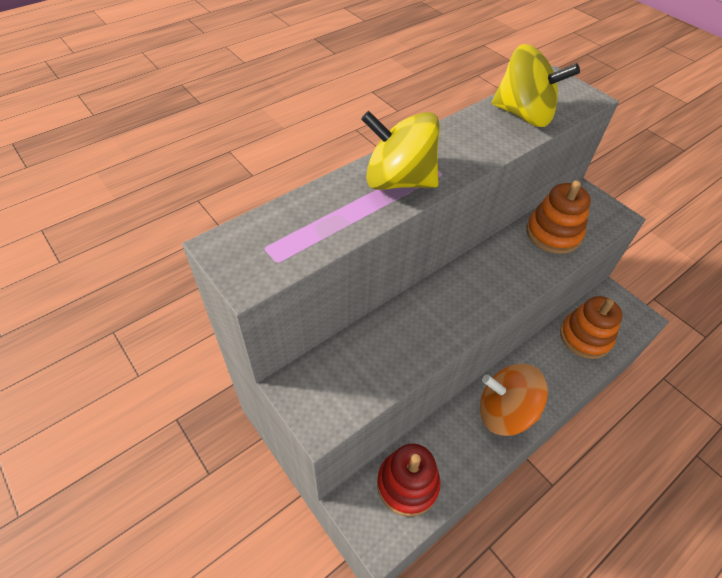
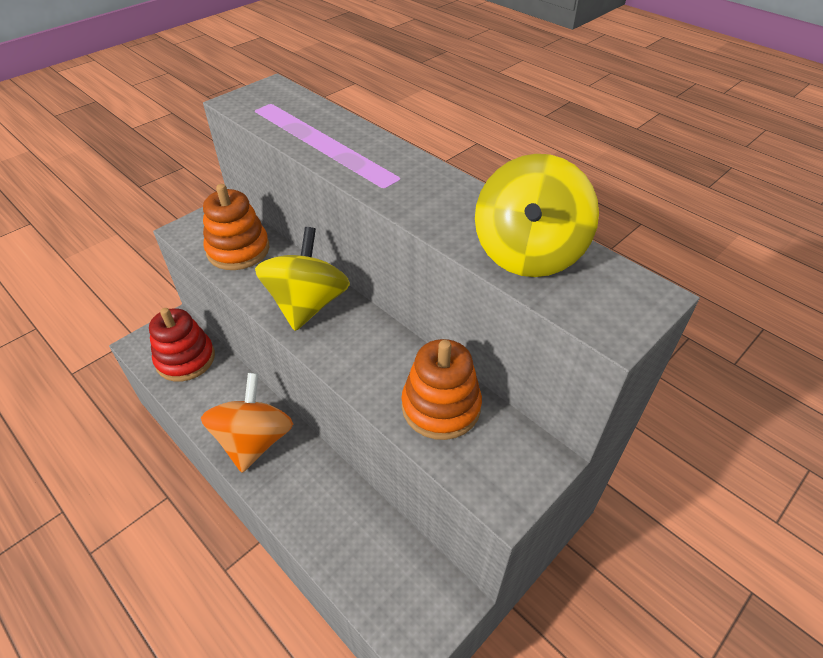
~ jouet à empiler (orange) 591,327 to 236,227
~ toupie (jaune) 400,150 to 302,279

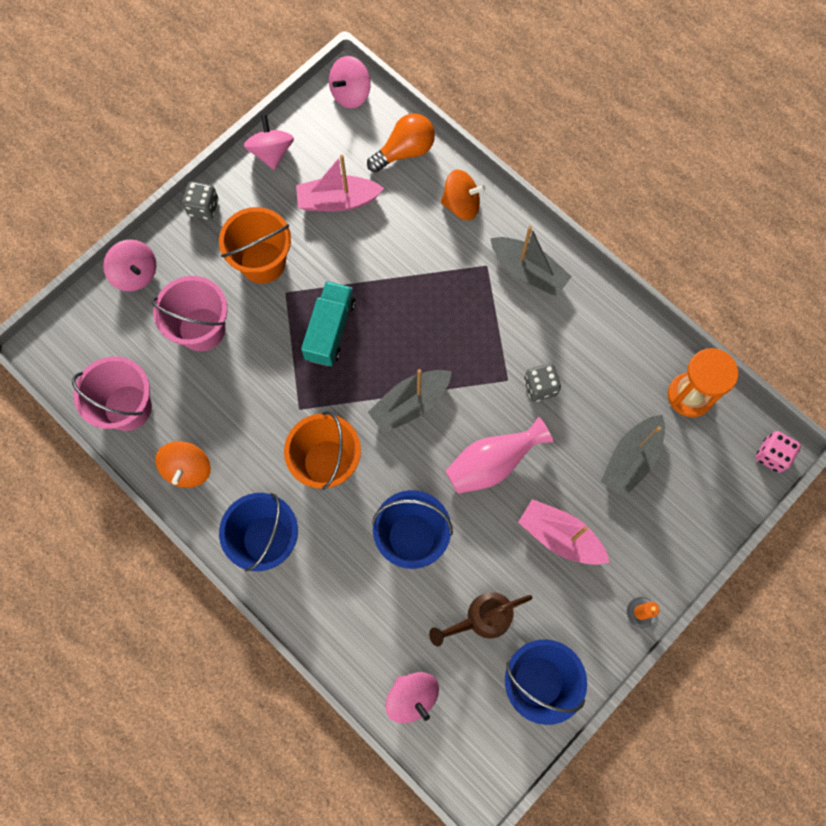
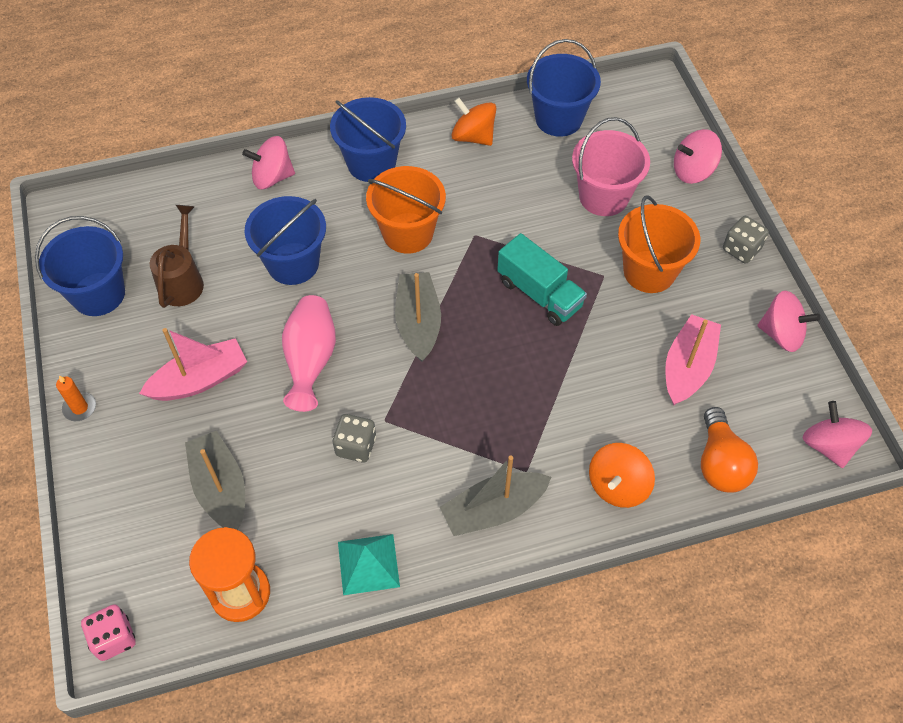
~ toupie (rose) 412,697 to 268,162
+ pyramide (turquoise) 369,564
~ seau (rose) 112,393 to seau (bleu) 564,88

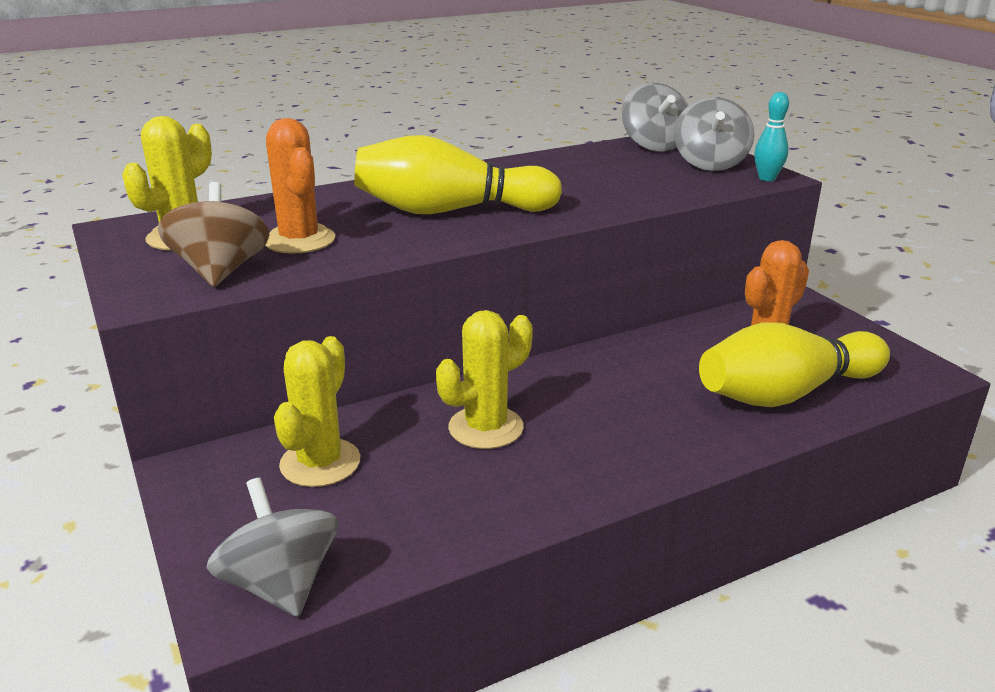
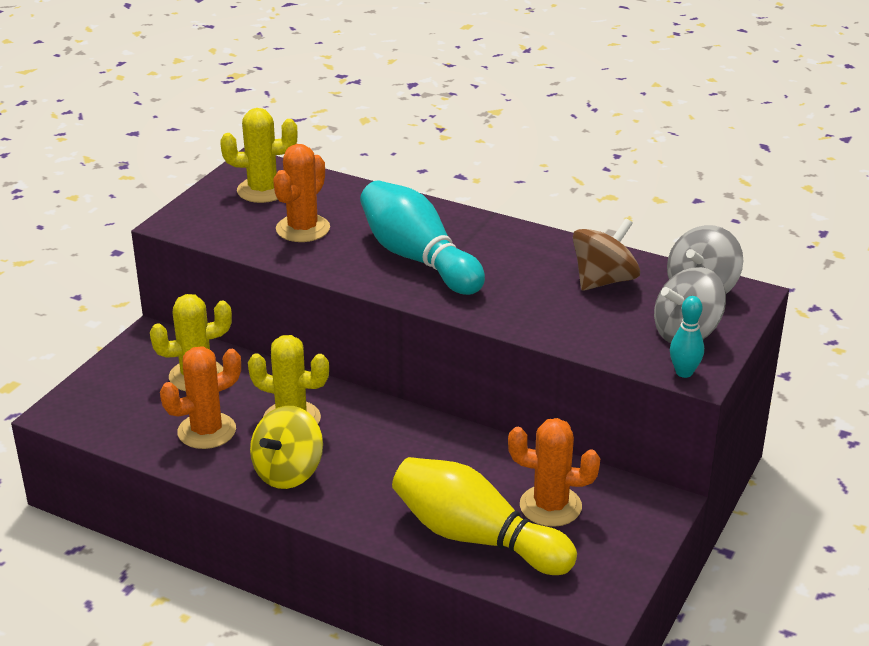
+ cactus (orange) 200,397
+ toupie (jaune) 286,447
~ quille (jaune) 458,174 to quille (turquoise) 422,237
~ toupie (marron) 214,234 to 606,254
- toupie (gris) 272,547

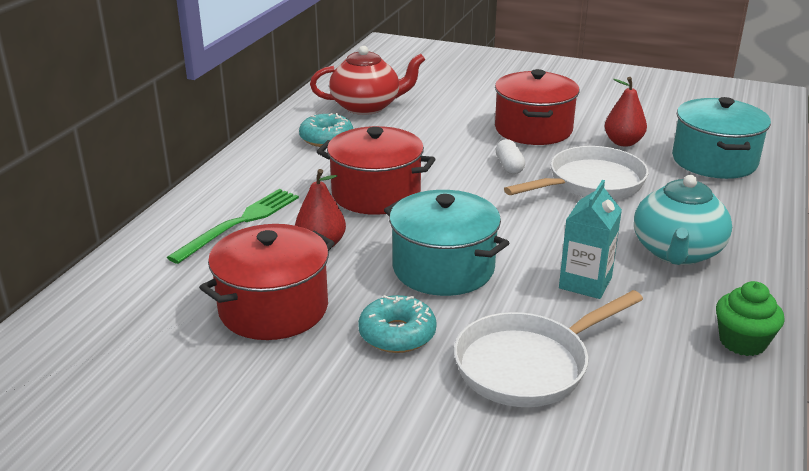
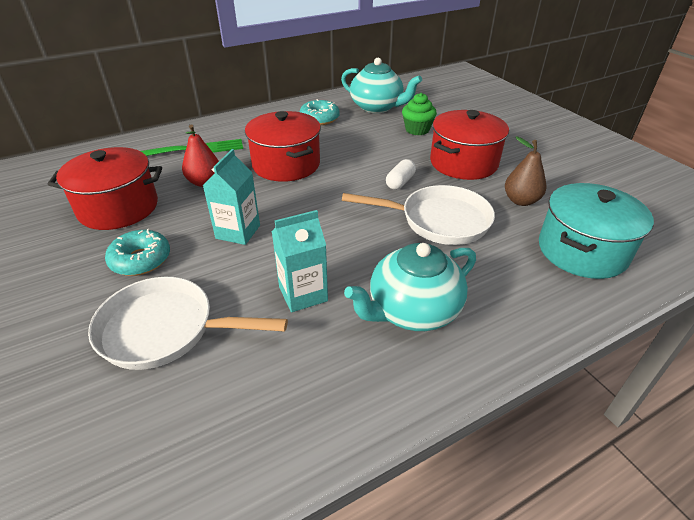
~ marmite (turquoise) 446,243 to brique de lait (turquoise) 231,197
~ théière (rouge) 367,80 to théière (turquoise) 381,85
~ muffin (vert) 750,318 to 419,114
~ poire (rouge) 626,112 to poire (marron) 525,171

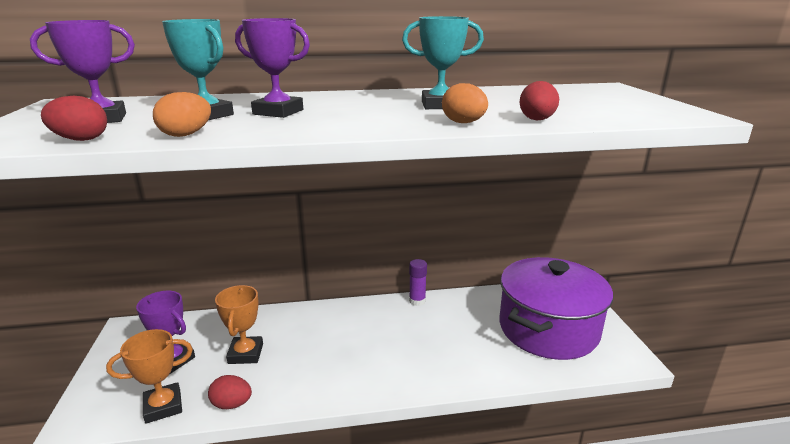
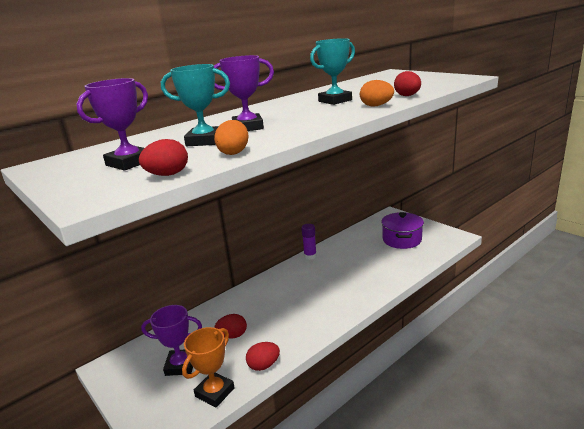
~ trophée (orange) 239,324 to œuf (rouge) 230,326
~ marmite (violet) 556,308 = 402,230 x0.58

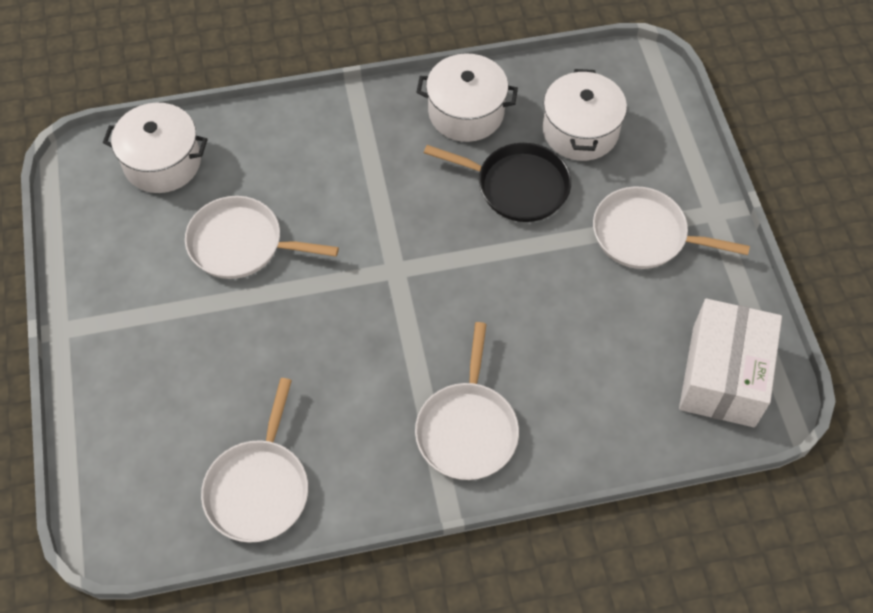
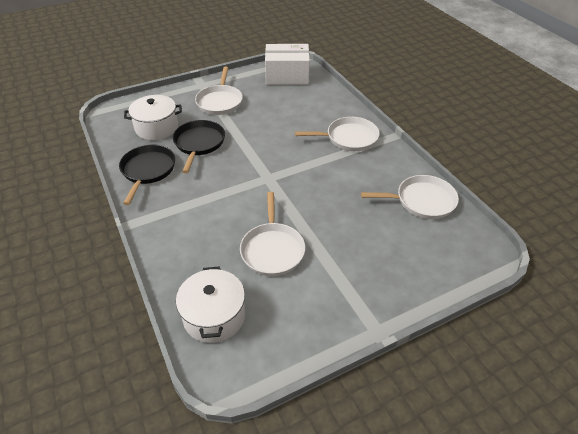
~ marmite (blanc) 467,98 to poêle (noir) 147,175

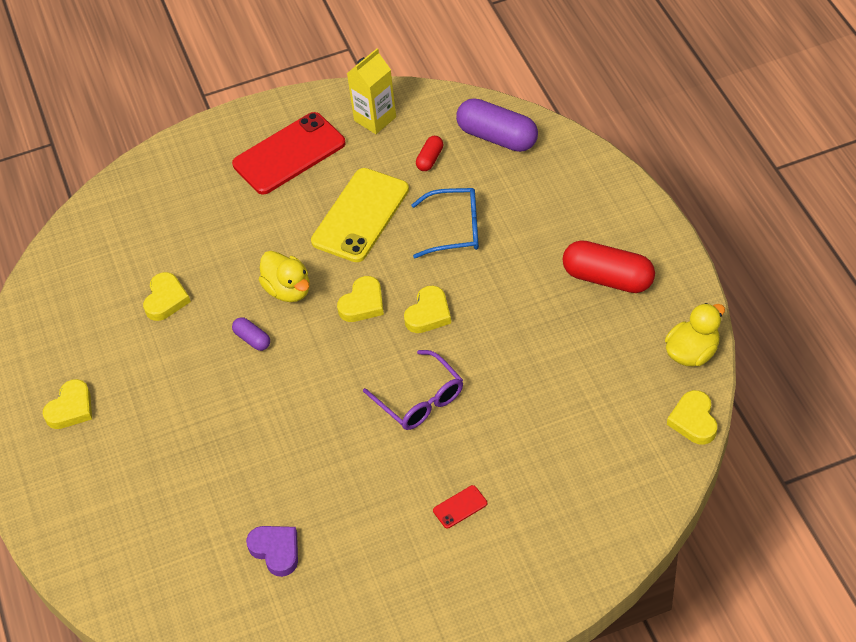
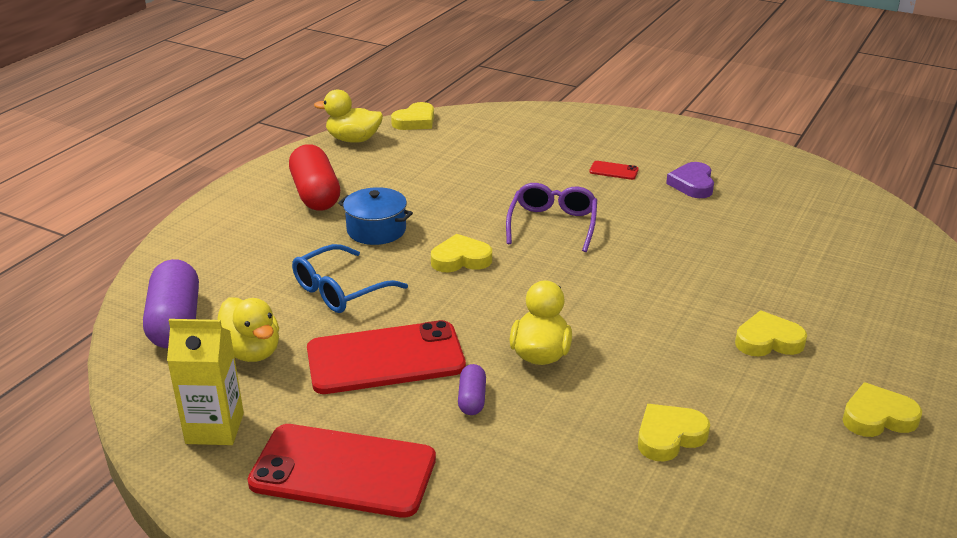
~ gélule (rouge) 429,153 to canard (jaune) 248,330
~ lunettes (bleu) 445,223 = 350,278 90 degrees counterclockwise
~ téléphone (jaune) 360,215 to téléphone (rouge) 386,357
+ marmite (bleu) 375,216
~ gélule (violet) 251,334 to 472,389
~ cœur (violet) 272,551 to 690,180
~ cœur (jaune) 360,299 to 771,333

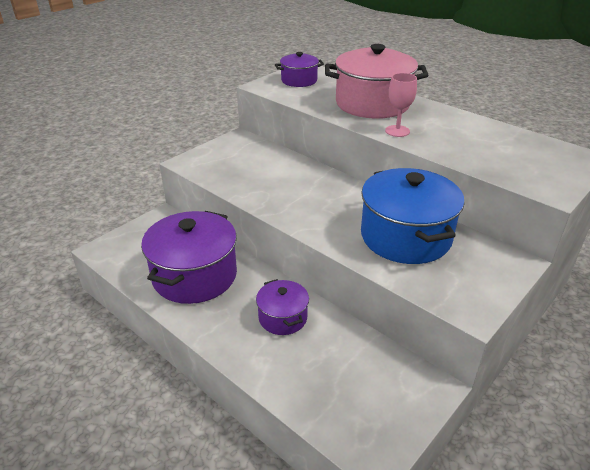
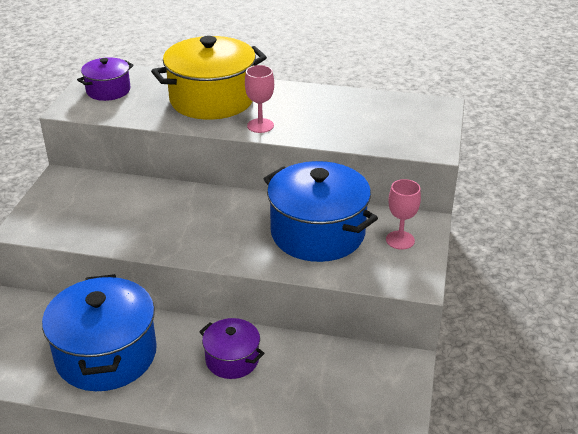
~ marmite (violet) 189,257 to marmite (bleu) 99,332
~ marmite (rose) 377,81 to marmite (jaune) 209,78
+ verre à pied (rose) 403,214

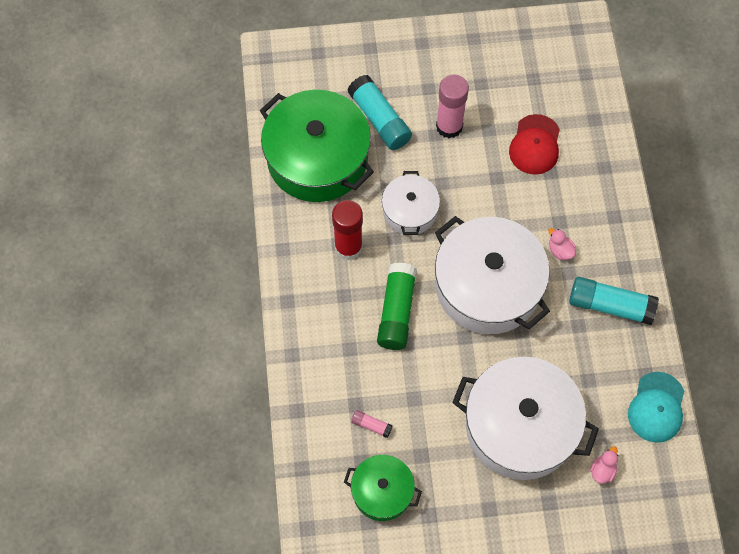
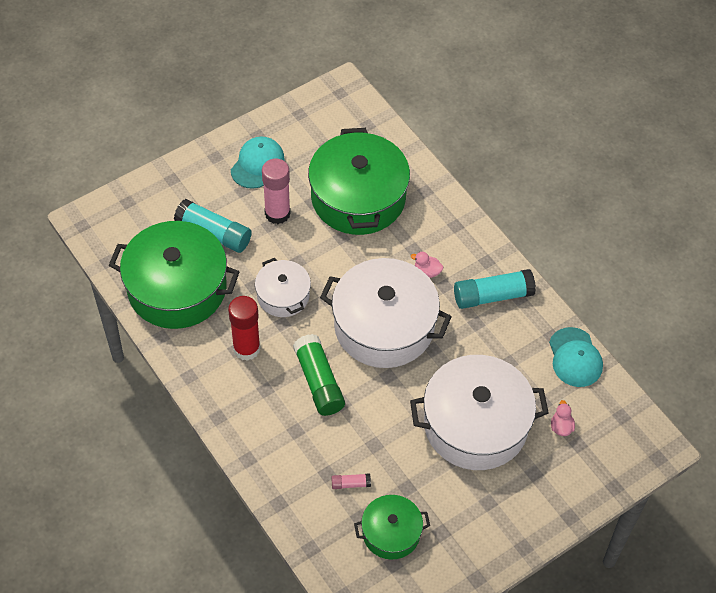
+ casquette (turquoise) 258,163
~ casquette (rouge) 534,144 to marmite (vert) 359,181

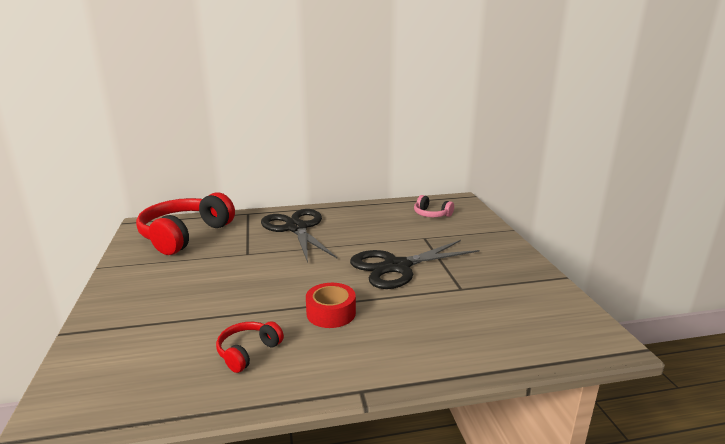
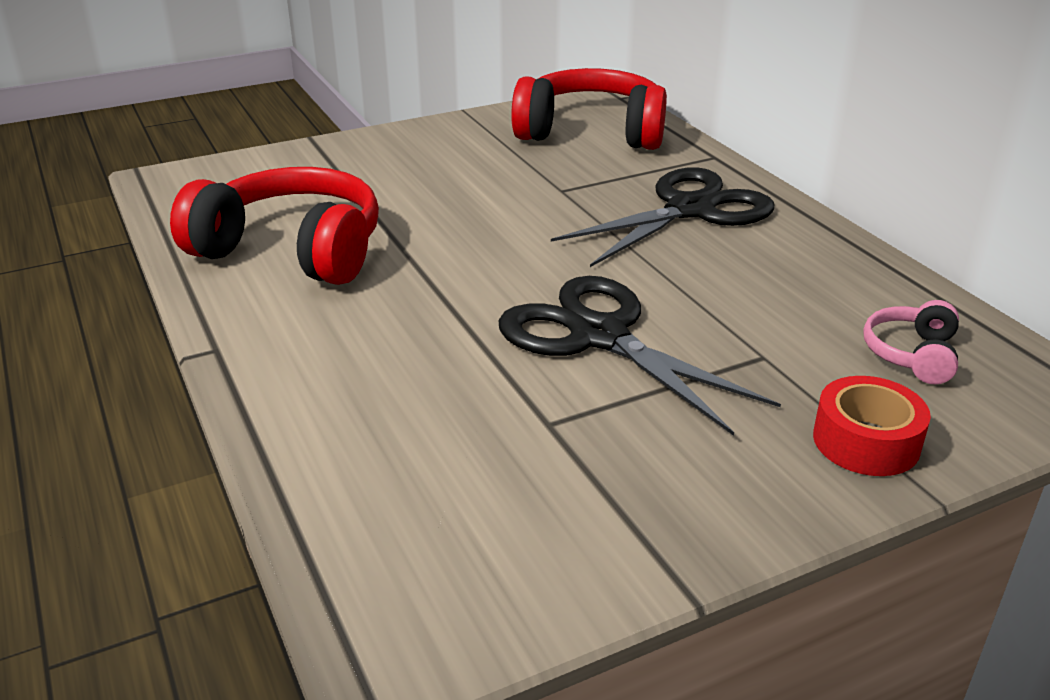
~ casque audio (rouge) 250,347 = 274,226 x2.12
~ ruban adhésif (rouge) 331,305 to 872,426

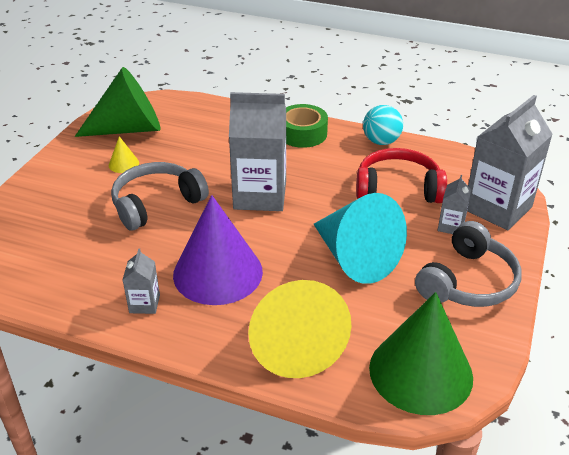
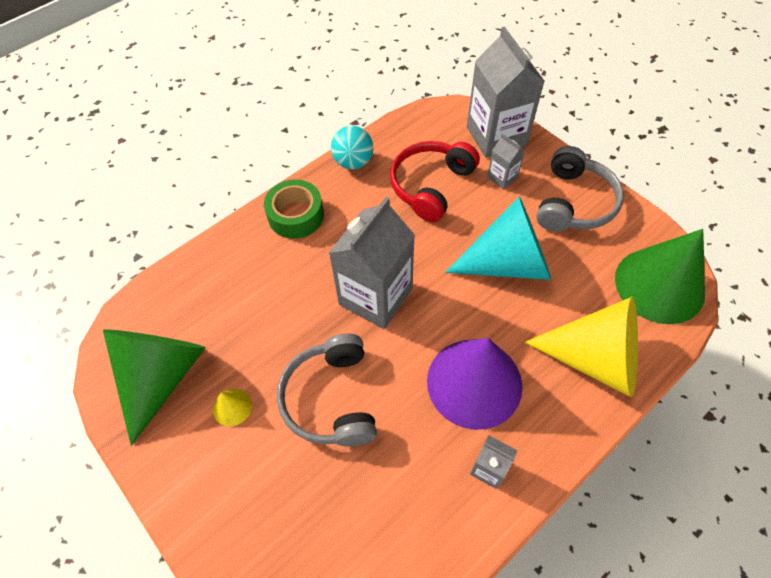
~ casque audio (gris) 468,264 = 580,189 45 degrees clockwise

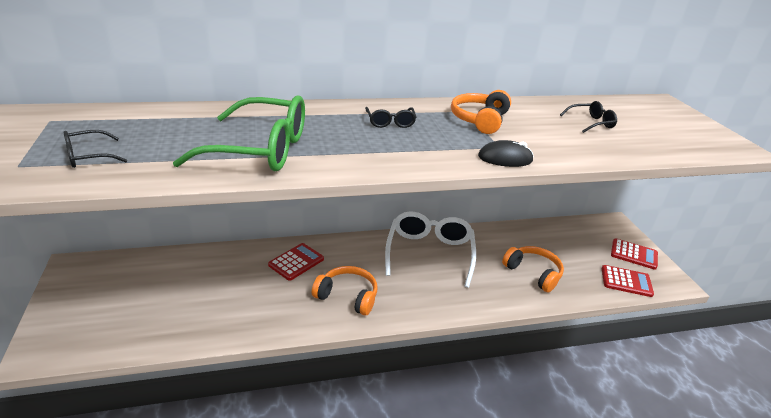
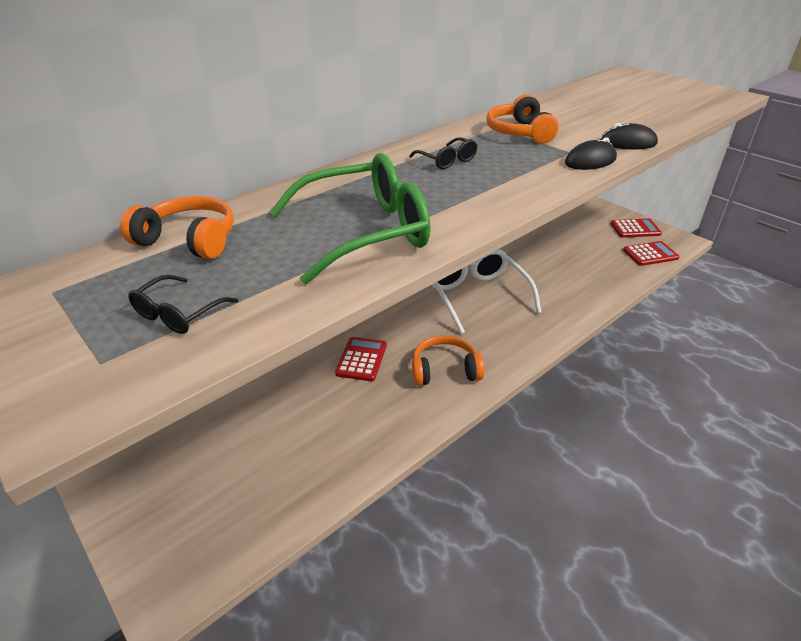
~ casque audio (orange) 533,269 to 177,227
+ souris (noir) 629,136
- lunettes (noir) 588,117

